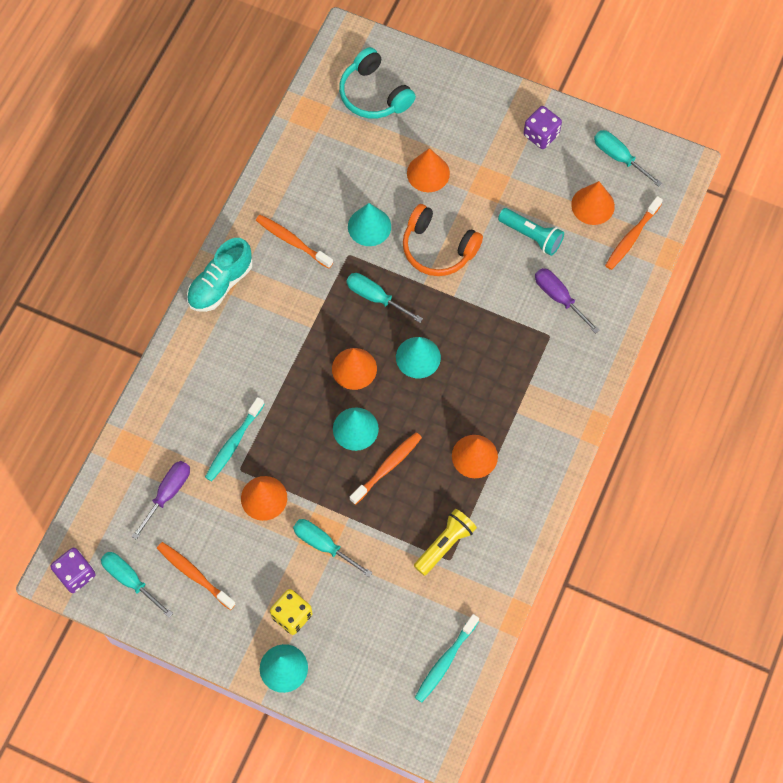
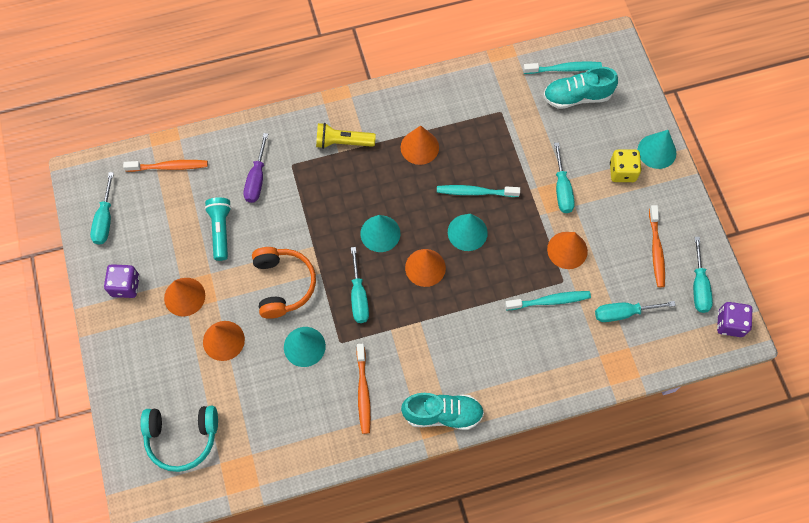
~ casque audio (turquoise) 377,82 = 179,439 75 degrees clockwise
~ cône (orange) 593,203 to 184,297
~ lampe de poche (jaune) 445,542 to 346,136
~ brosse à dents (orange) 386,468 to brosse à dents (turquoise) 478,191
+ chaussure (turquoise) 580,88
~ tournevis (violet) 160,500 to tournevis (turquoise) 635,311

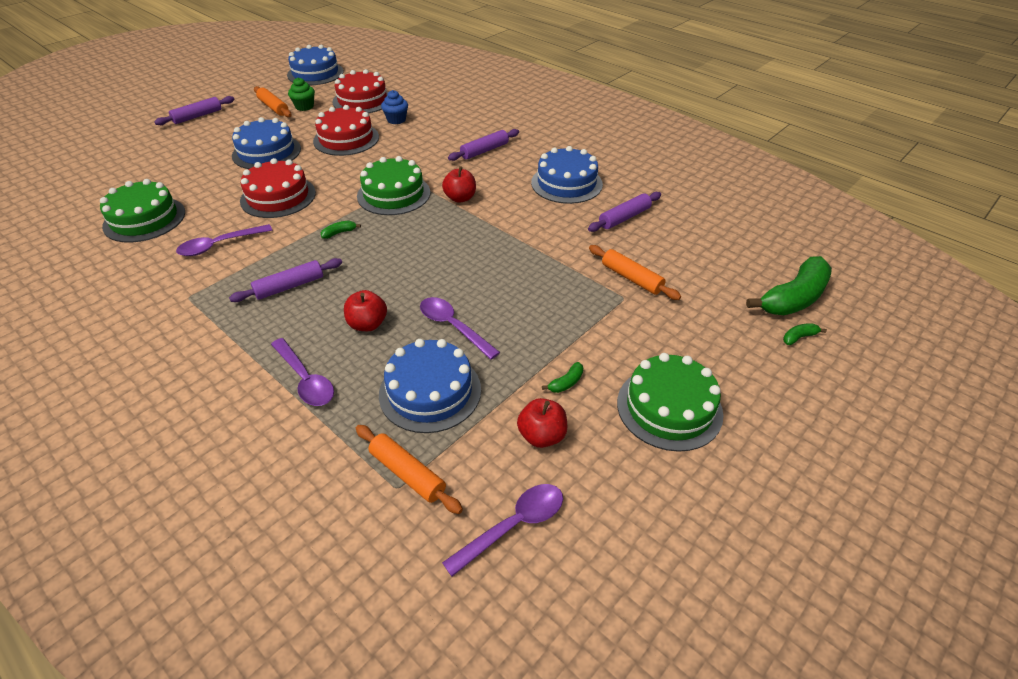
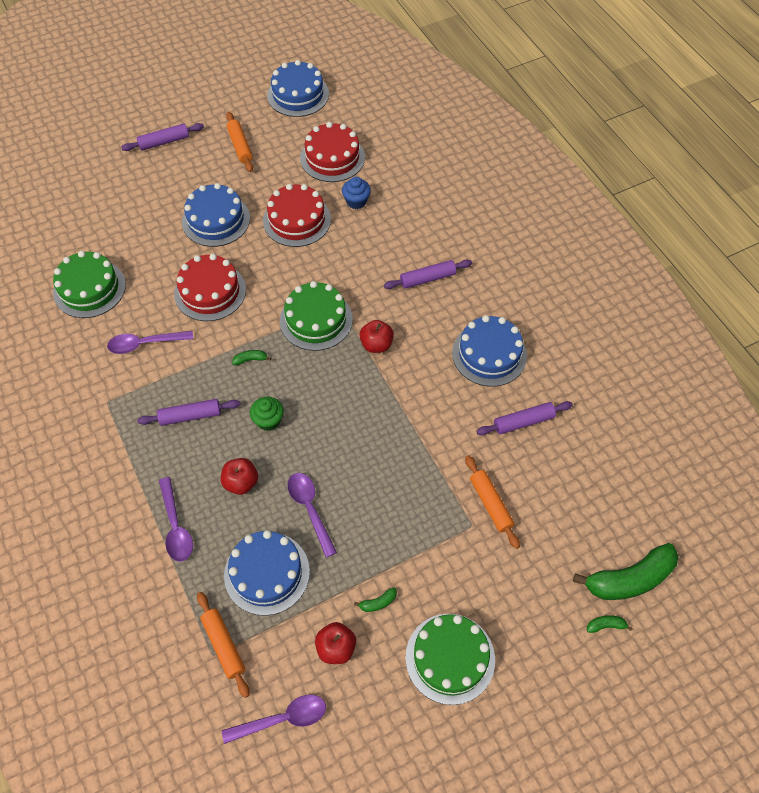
~ muffin (vert) 301,94 to 267,414

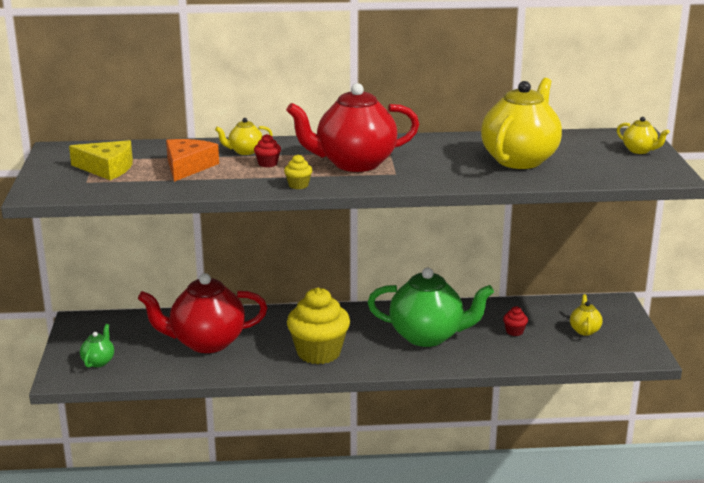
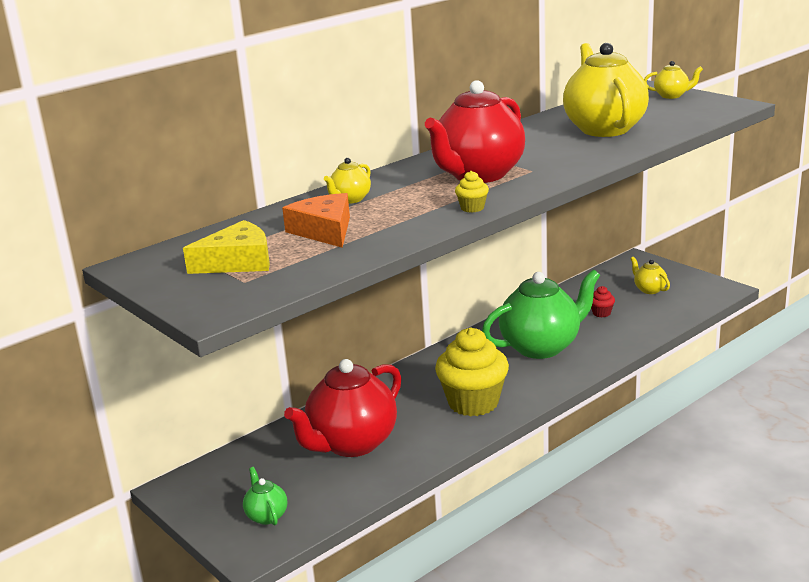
- muffin (rouge) 267,150

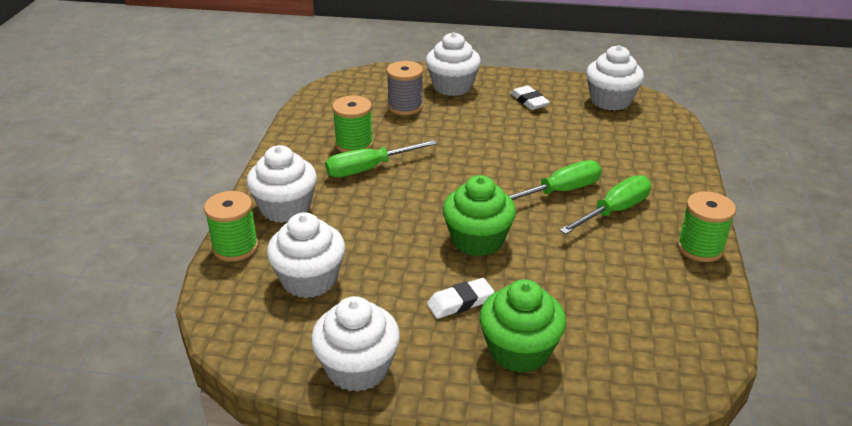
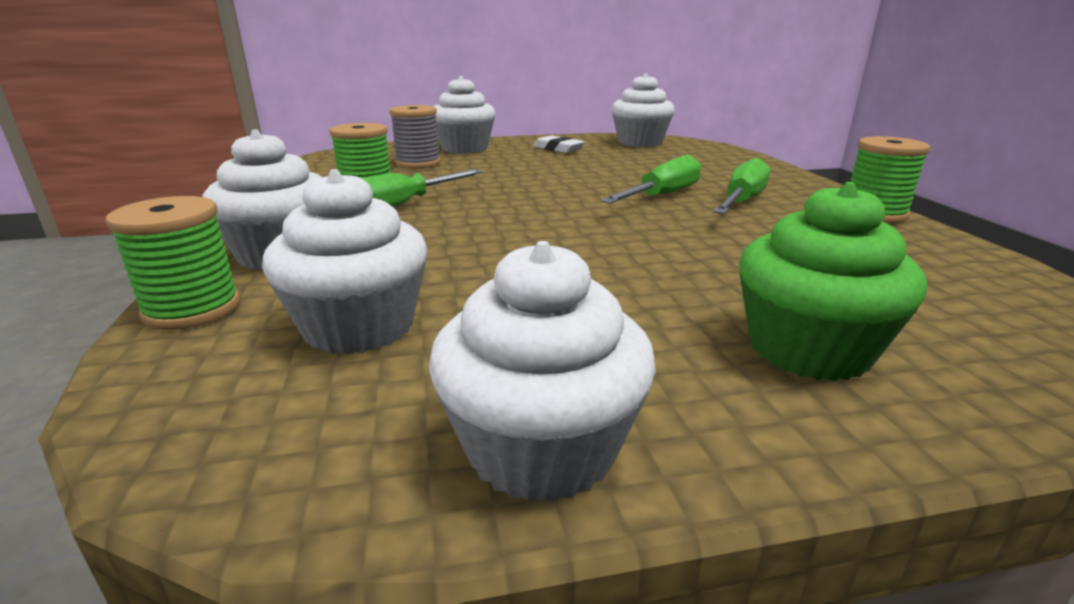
- gomme (blanc) 460,298
- muffin (vert) 479,215

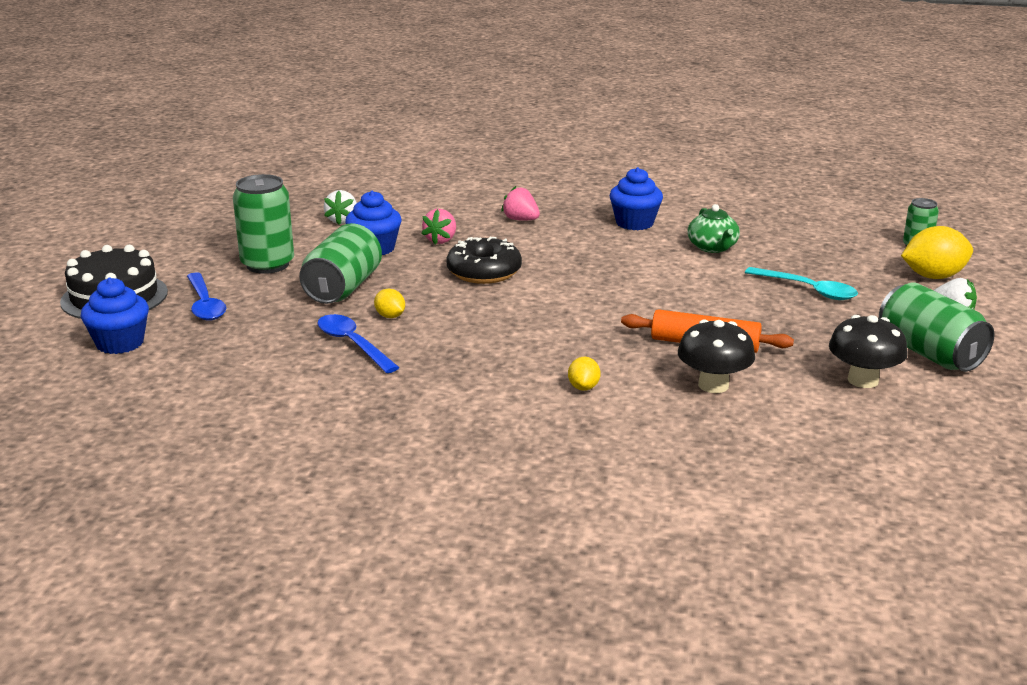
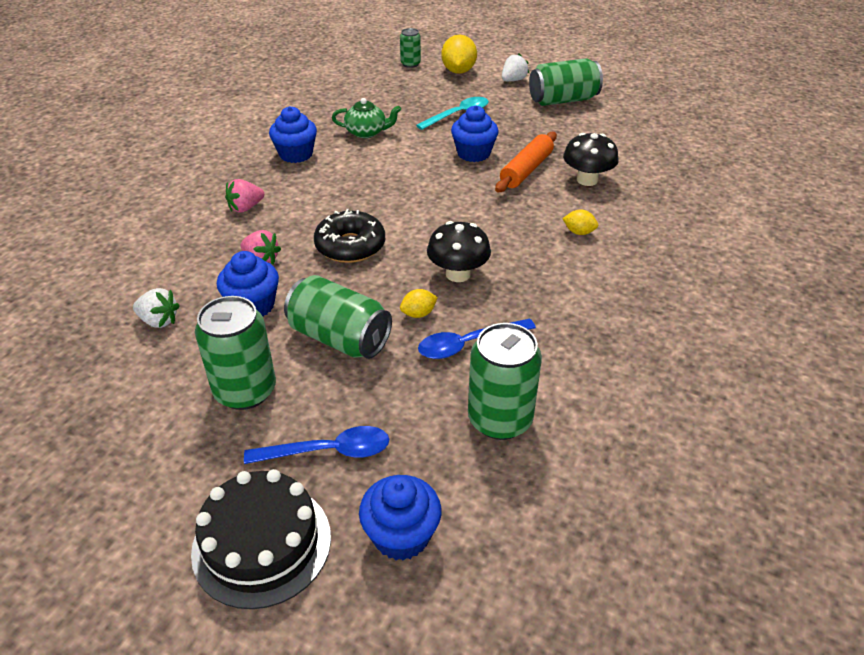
~ champignon (noir) 868,351 to 459,251
+ muffin (bleu) 474,134
+ canette (vert) 505,381

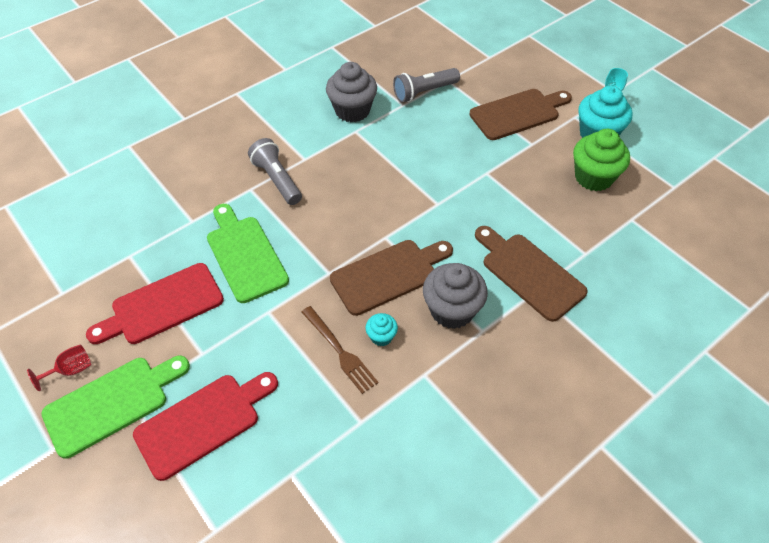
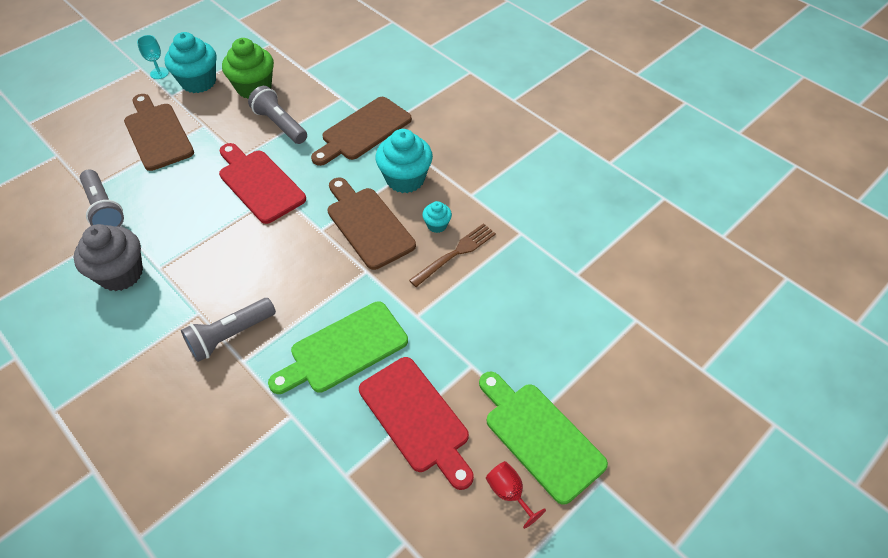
~ planche à découper (rouge) 205,426 to 262,183
+ lampe de poche (gris) 277,115
~ muffin (gris) 455,296 to muffin (turquoise) 404,161

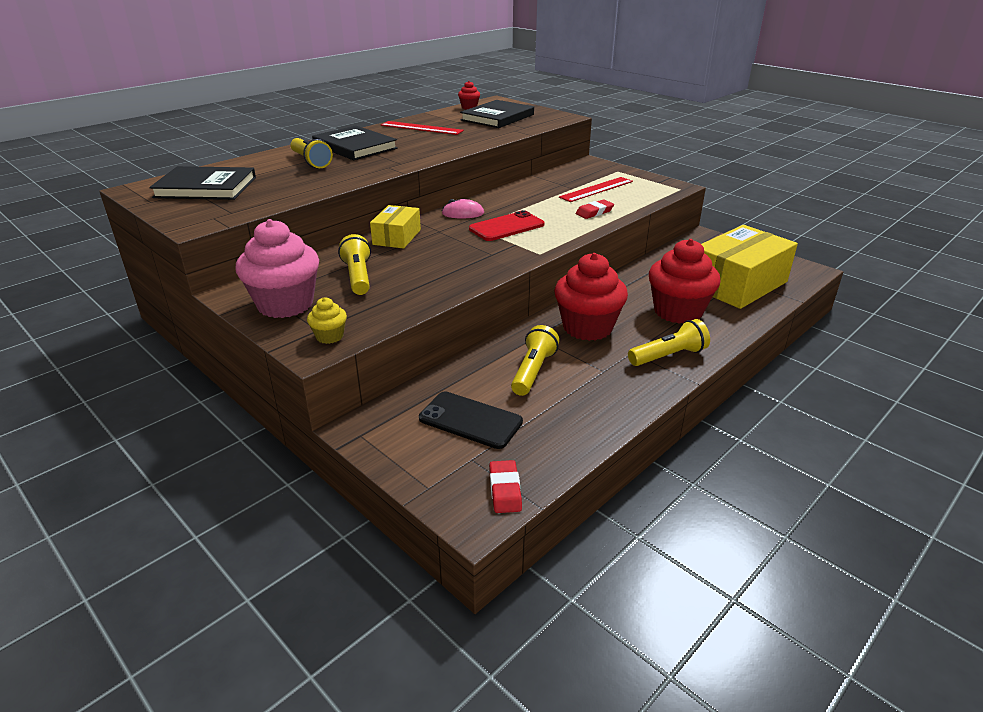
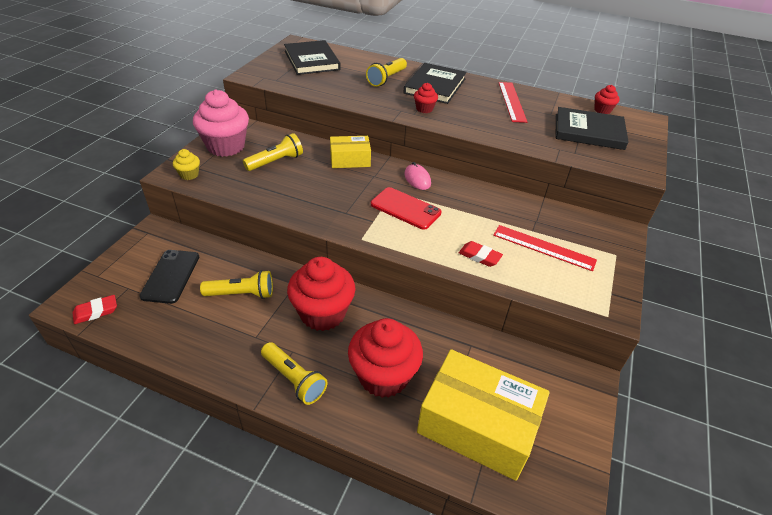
+ muffin (rouge) 426,98

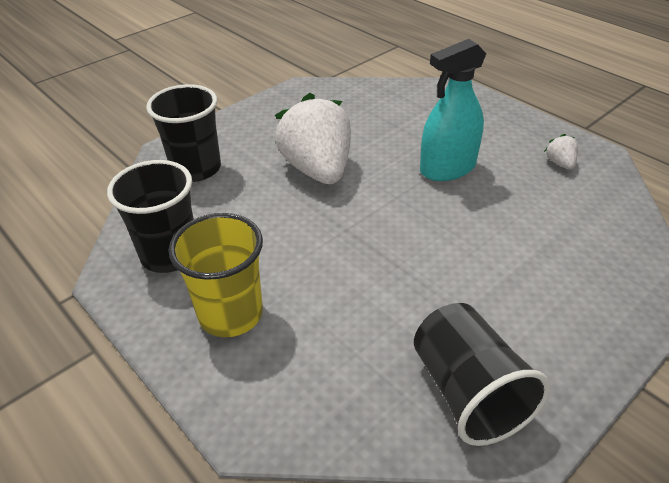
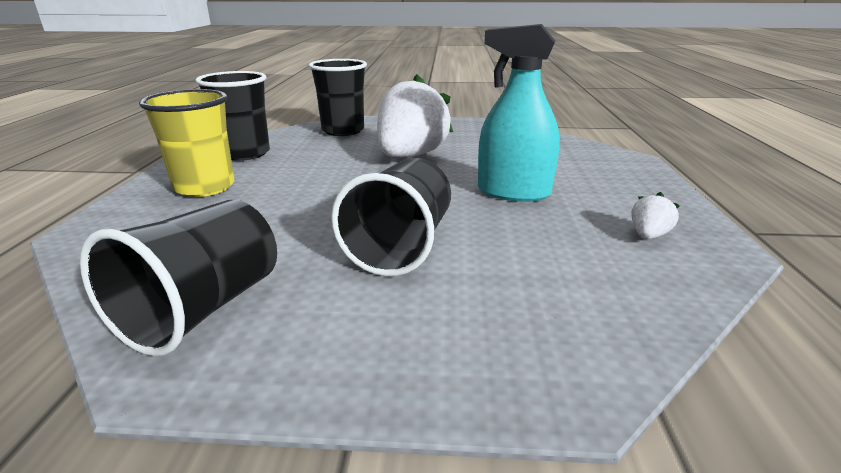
+ gobelet (noir) 391,217

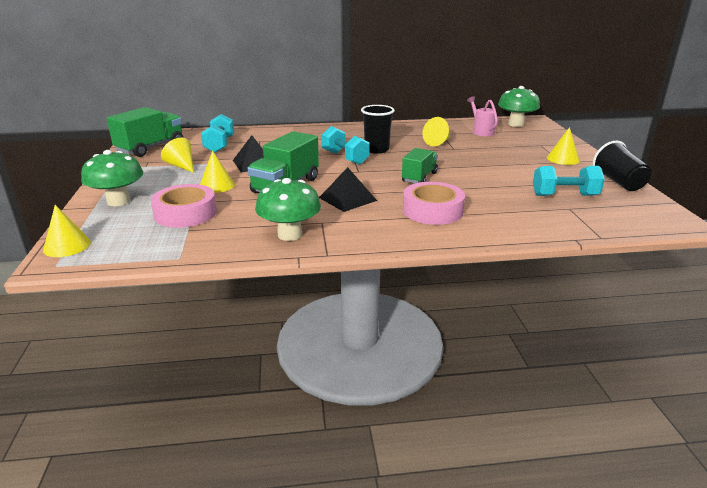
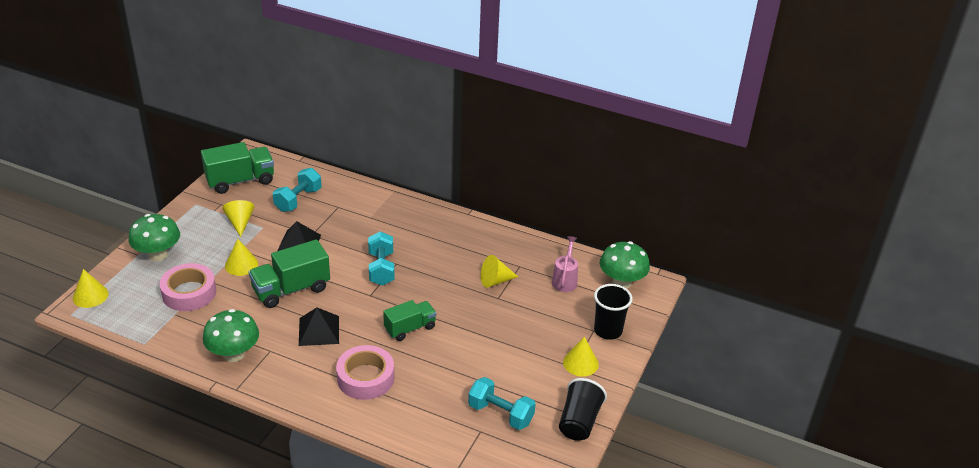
~ gobelet (noir) 378,129 to 613,312

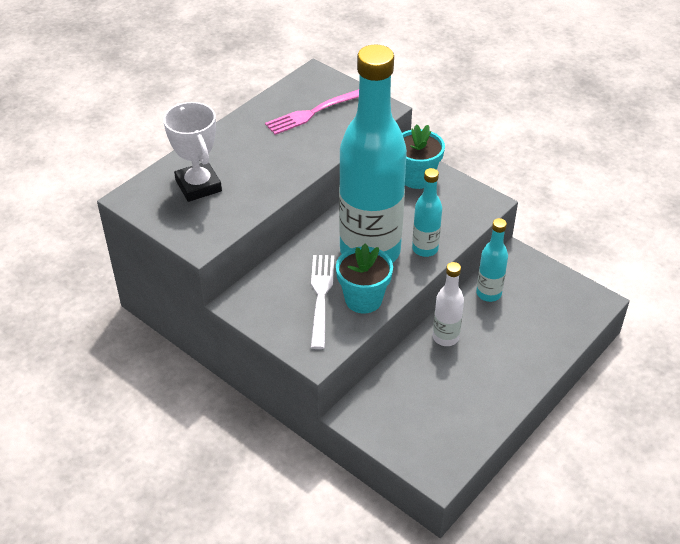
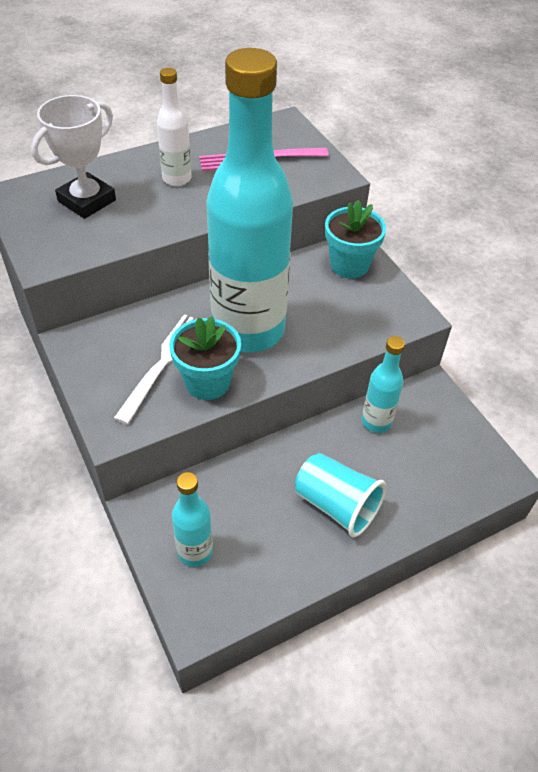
~ trophée (blanc) 192,152 = 73,157 45 degrees clockwise
~ bouteille (blanc) 448,304 to 174,127
~ bouteille (turquoise) 427,212 to 192,519
+ gobelet (turquoise) 341,495

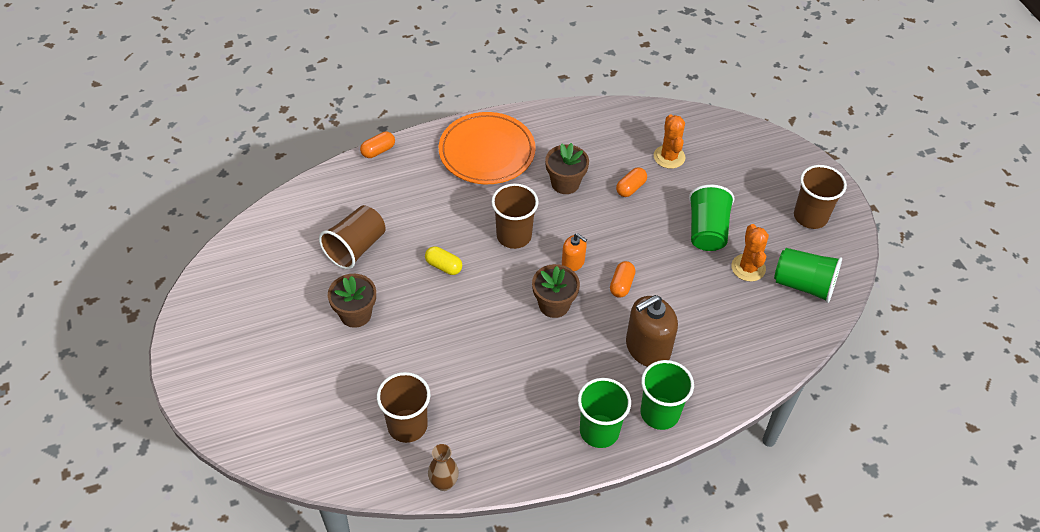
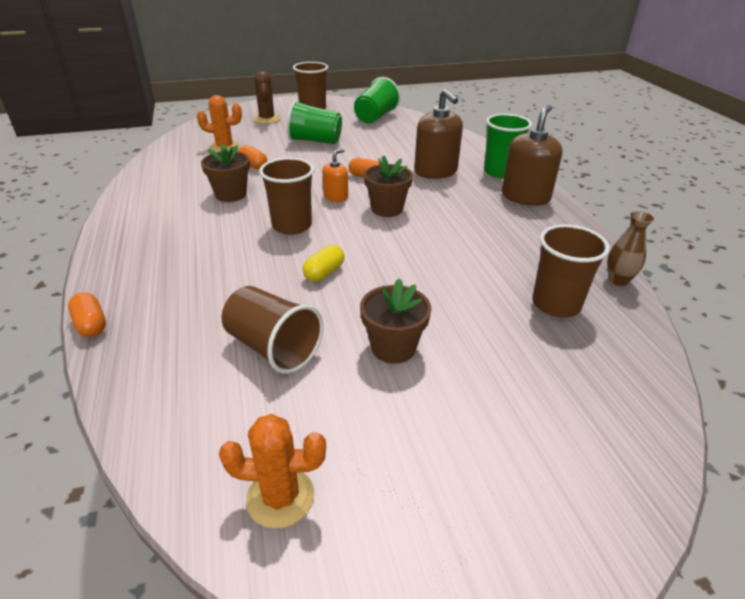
~ cactus (orange) 750,253 to 272,471
+ cactus (marron) 267,97
~ gobelet (vert) 604,413 to distributeur de savon (marron) 532,155
- assiette (orange) 487,148

